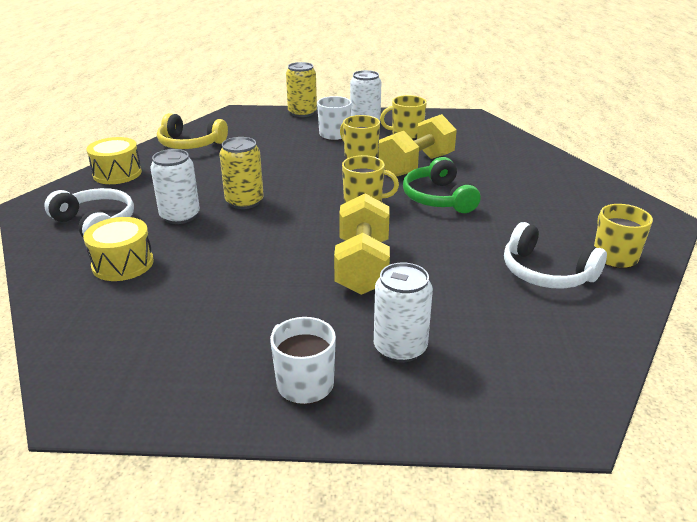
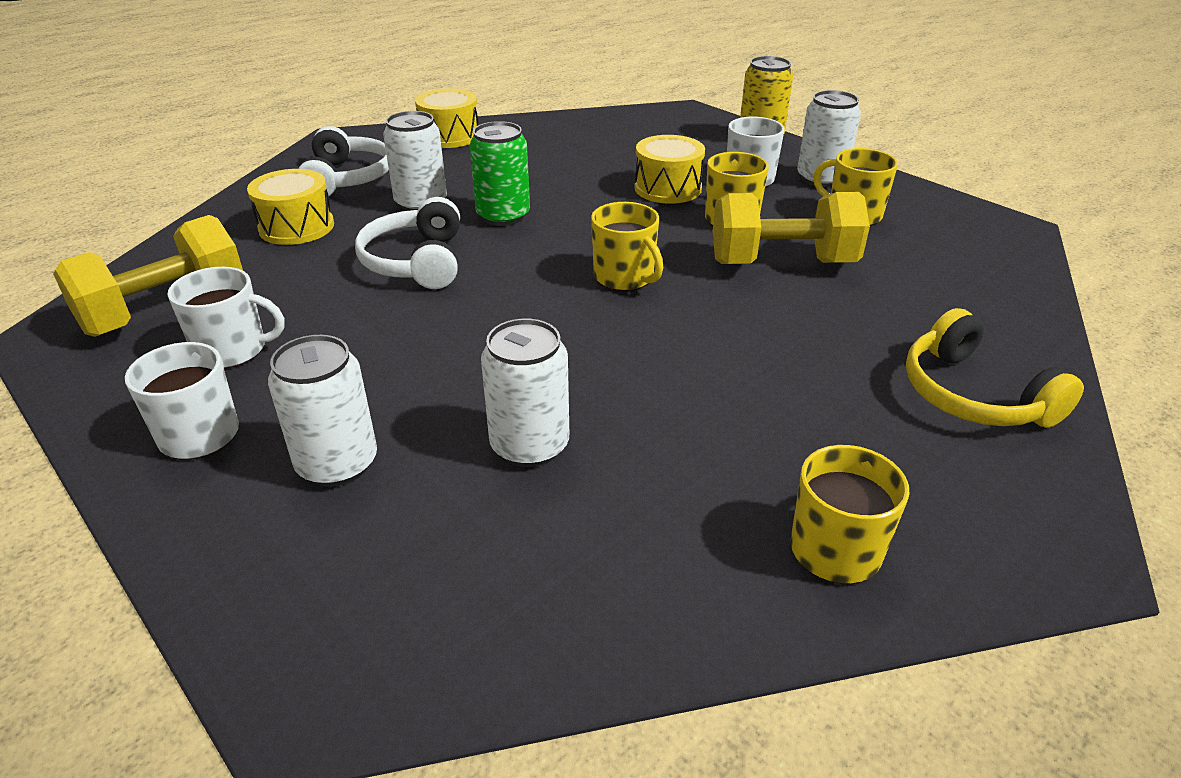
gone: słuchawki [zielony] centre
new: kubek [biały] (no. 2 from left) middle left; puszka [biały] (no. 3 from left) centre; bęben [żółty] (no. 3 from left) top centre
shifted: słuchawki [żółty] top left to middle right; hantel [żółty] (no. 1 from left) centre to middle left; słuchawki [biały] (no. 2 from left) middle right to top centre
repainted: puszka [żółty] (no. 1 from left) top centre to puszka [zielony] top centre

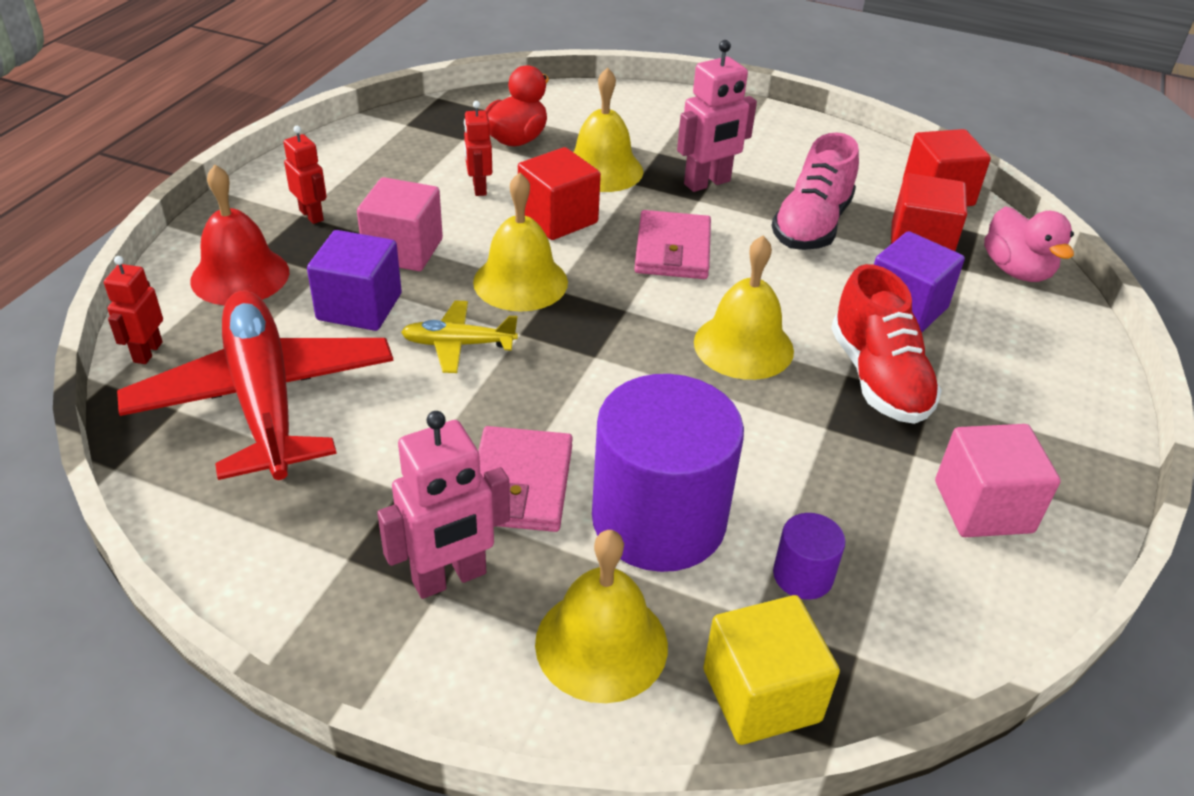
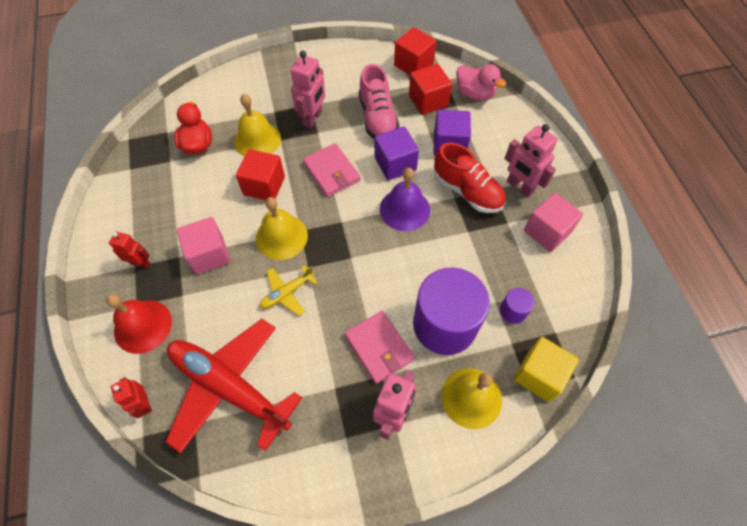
gone: robot [czerwony] (no. 3 from left) top centre
new: robot [różowy] (no. 3 from left) top right
shifted: sześcian [fioletowy] (no. 1 from left) middle left to top centre
repainted: dzwonek [żółty] (no. 4 from left) centre to dzwonek [fioletowy] centre

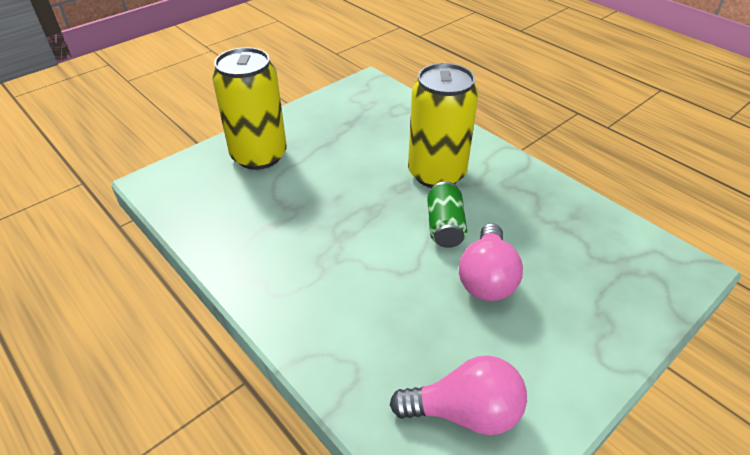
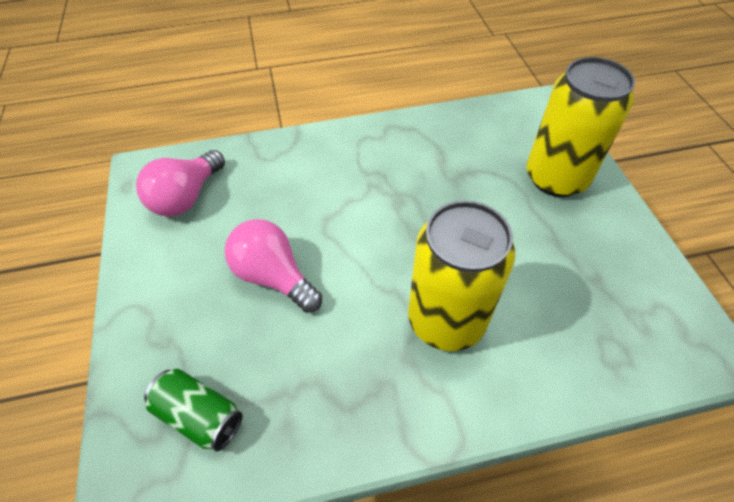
shifted: puszka [zielony] centre to bottom left

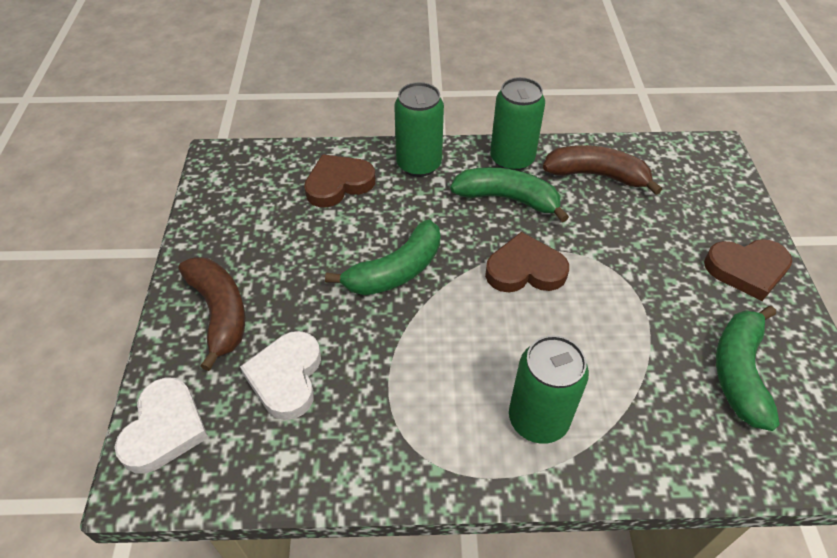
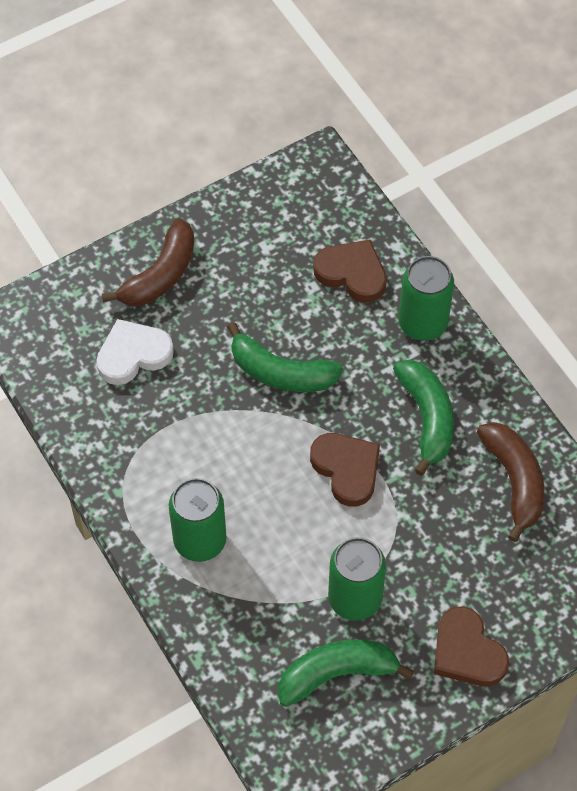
gone: serce [biały] (no. 1 from left) bottom left
shifted: puszka [zielony] (no. 2 from left) top centre to bottom centre

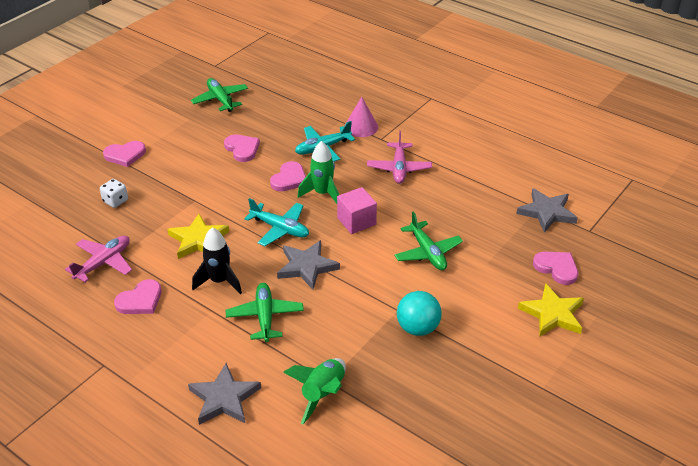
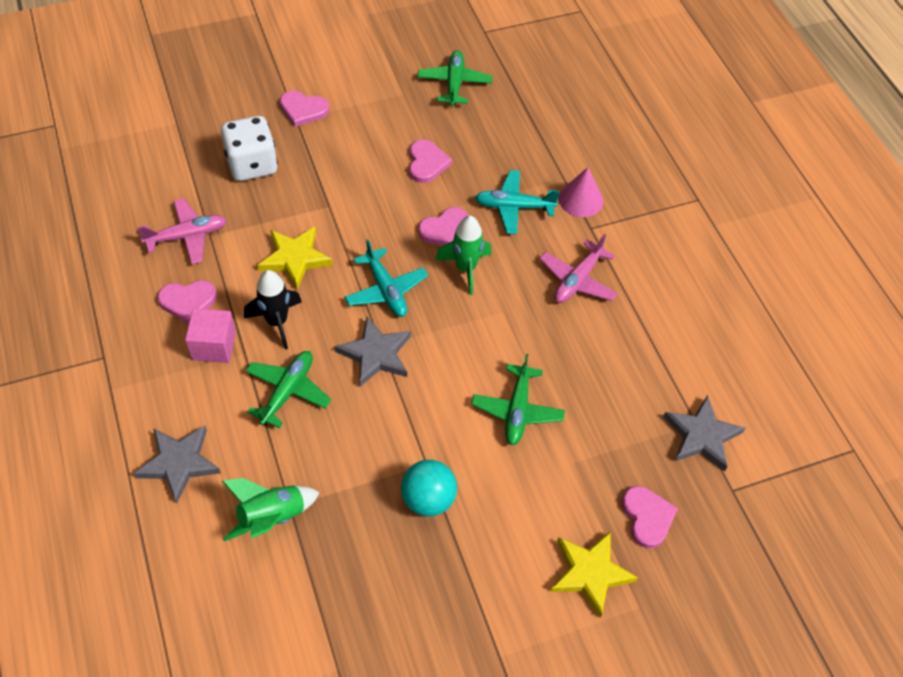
shifted: sześcian [różowy] centre to middle left
scaled: kostka do gry [biały] middle left = top left x1.91

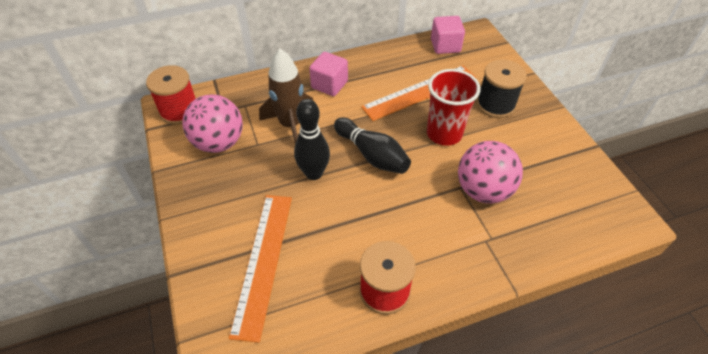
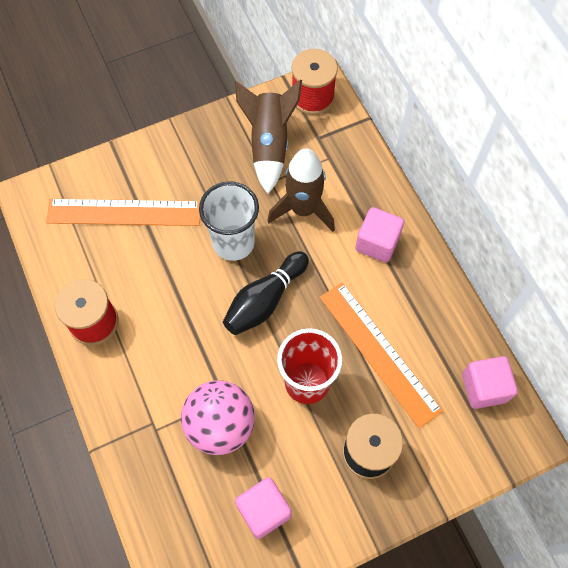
new: sześcian [różowy] (no. 1 from left) bottom centre
swapped: piłka [różowy] (no. 1 from left) middle left to rakieta [brązowy] (no. 1 from left) top centre; kręgiel [czarny] (no. 1 from left) centre to szklanka [biały] centre

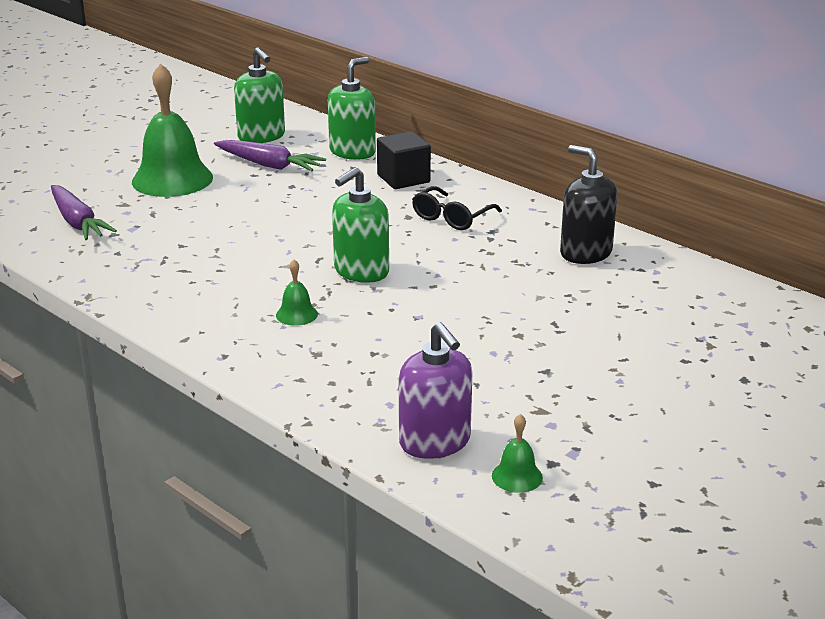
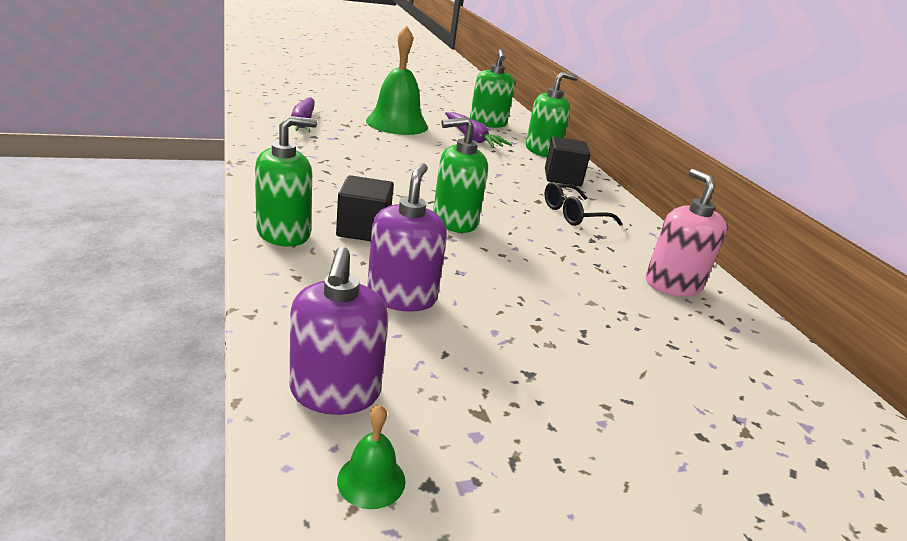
new: dozownik mydła [zielony] (no. 1 from left) middle left; dozownik mydła [fioletowy] (no. 2 from left) centre
swapped: dzwonek [zielony] (no. 2 from left) centre to sześcian [czarny] (no. 1 from left) centre
repainted: dozownik mydła [czarny] top right to dozownik mydła [różowy] middle right

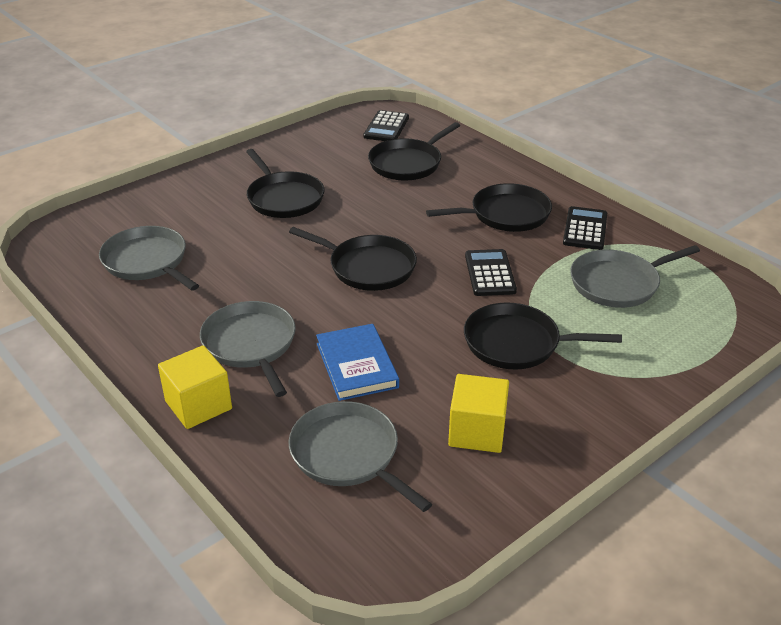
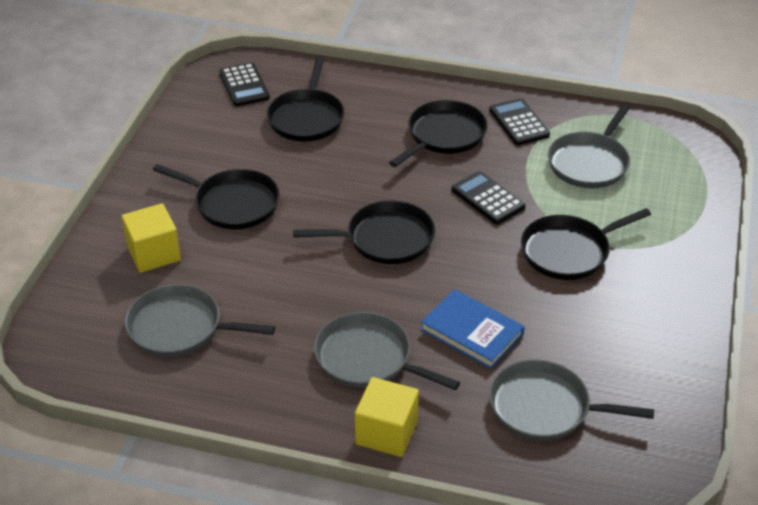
shifted: sześcian [żółty] (no. 2 from left in the first image) centre to sześcian [żółty] (no. 1 from left) middle left

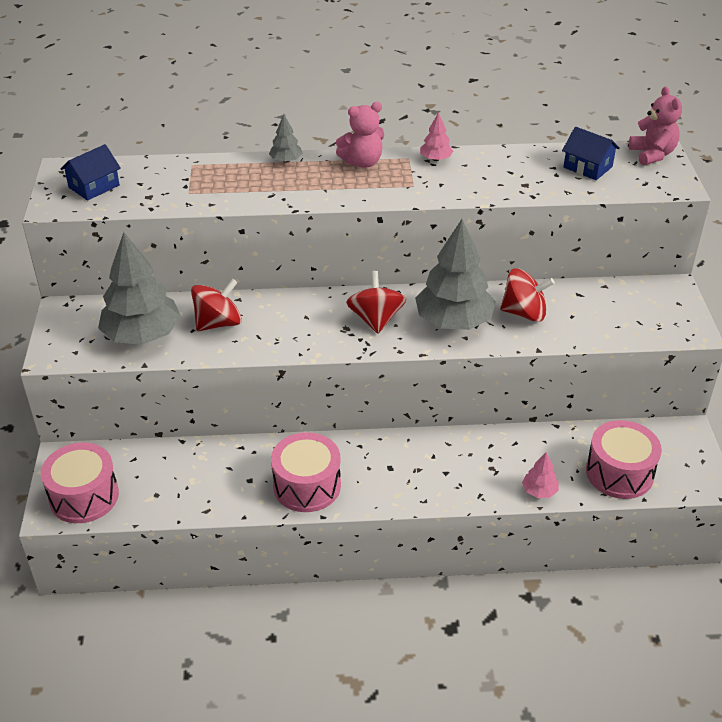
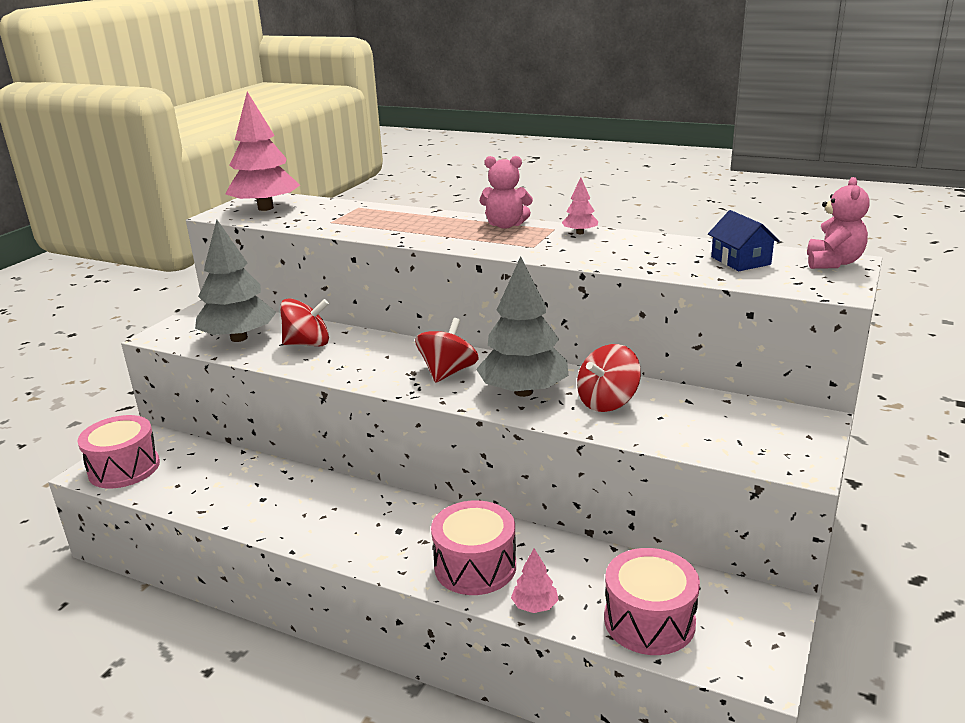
gone: drzewko [szary] (no. 2 from left) top centre
shifted: bęben [różowy] (no. 2 from left) centre to bottom centre
swapped: domek [niebieski] (no. 1 from left) top left to drzewko [różowy] (no. 1 from left) top left
rotated: bączek [czerwony] (no. 3 from left) middle right = centre 105 degrees clockwise

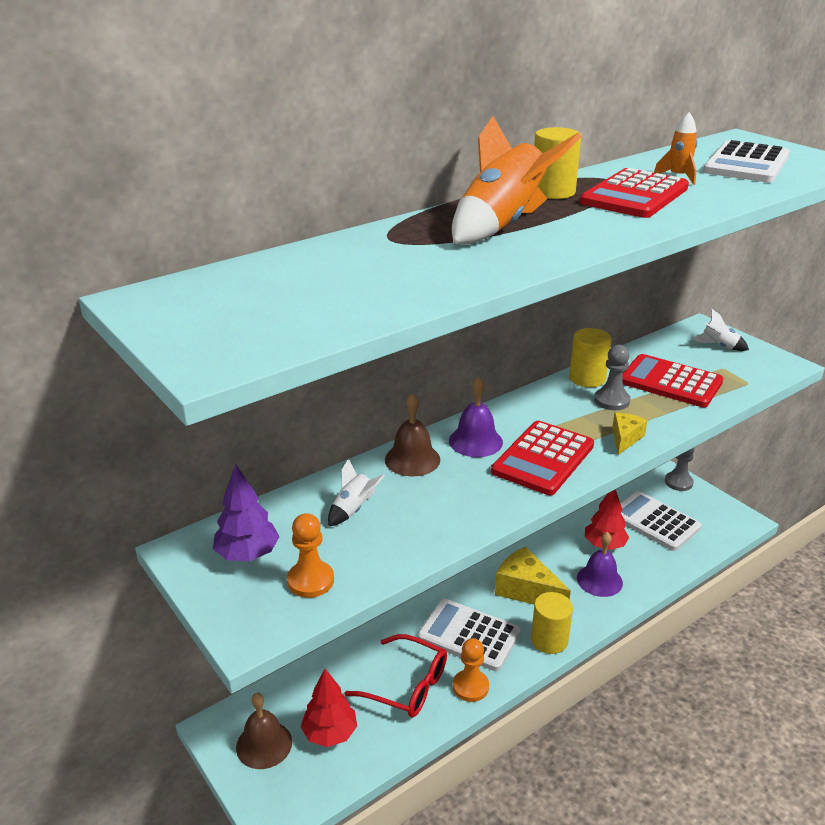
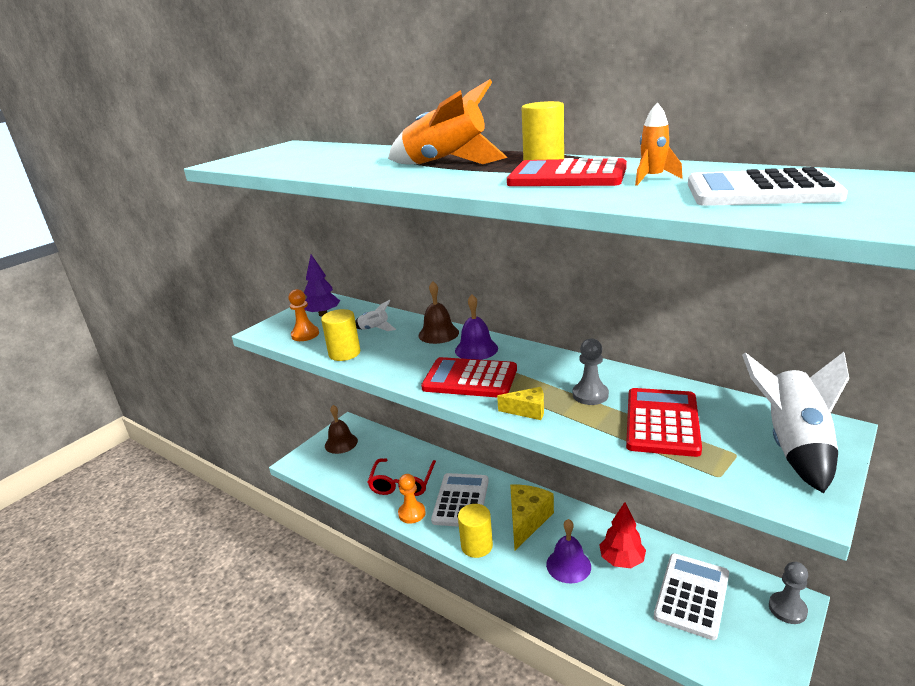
gone: drzewko [czerwony] (no. 1 from left) bottom centre
shifted: walec [żółty] (no. 3 from left in the first image) middle right to walec [żółty] (no. 1 from left) centre
scaled: rakieta [biały] (no. 2 from left) middle right = middle right x2.05

